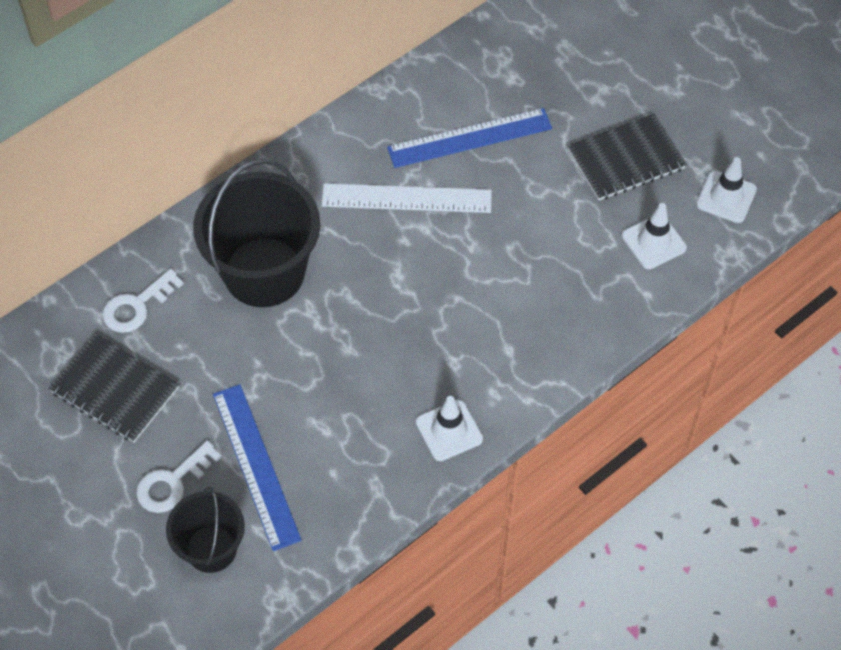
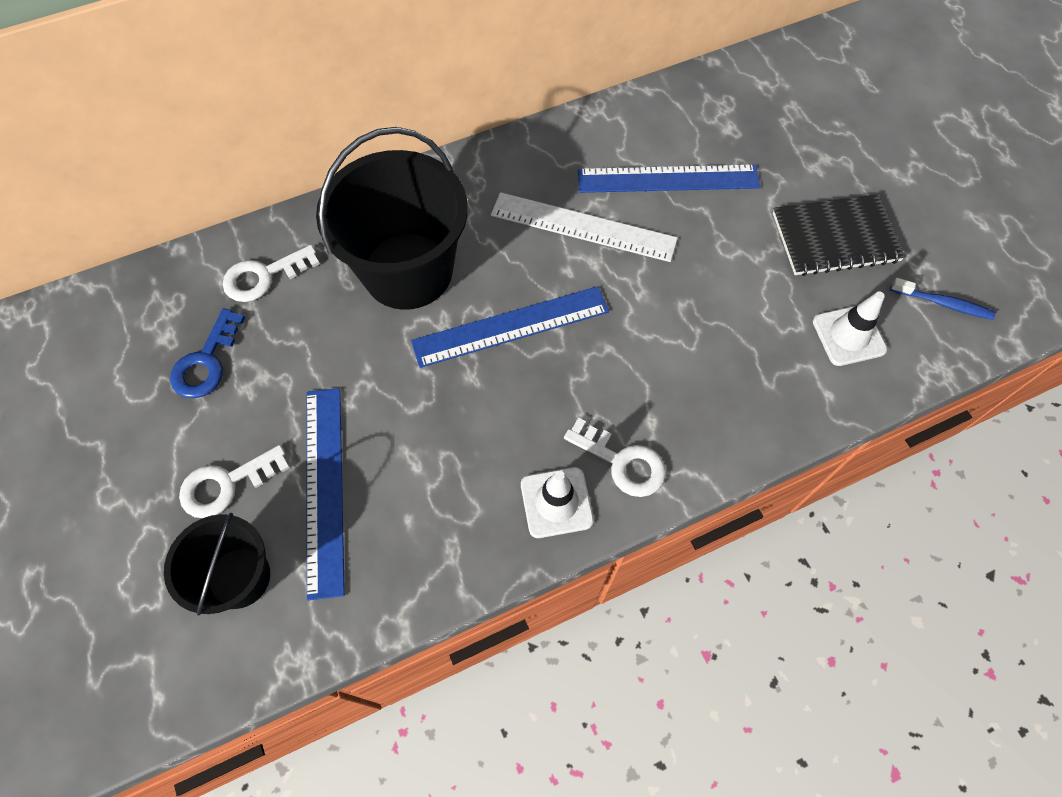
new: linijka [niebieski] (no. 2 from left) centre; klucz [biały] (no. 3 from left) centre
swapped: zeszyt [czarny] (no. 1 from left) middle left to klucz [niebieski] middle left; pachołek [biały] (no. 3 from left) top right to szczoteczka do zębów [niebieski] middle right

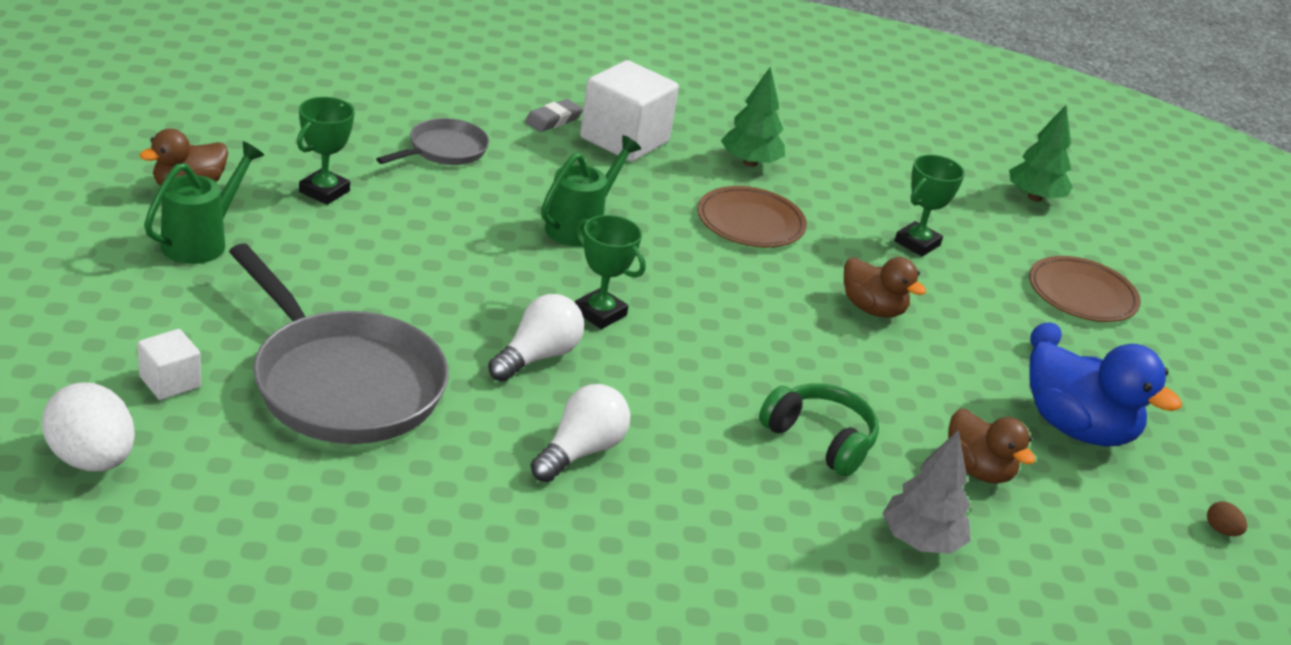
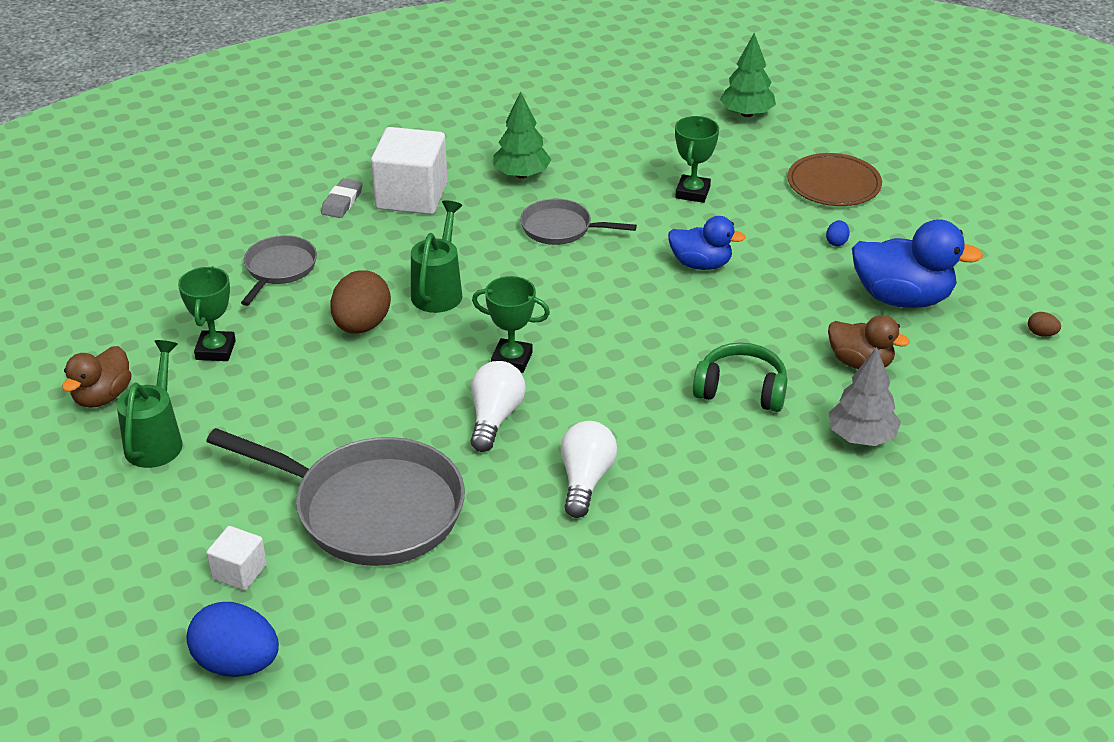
new: jajko [brązowy] (no. 1 from left) middle left
swapped: talerz [brązowy] (no. 1 from left) centre to patelnia [szary] (no. 3 from left) top centre
repainted: jajko [biały] middle left to jajko [niebieski] (no. 1 from left) bottom left; kaczka [brązowy] (no. 2 from left) middle right to kaczka [niebieski] (no. 1 from left) top centre

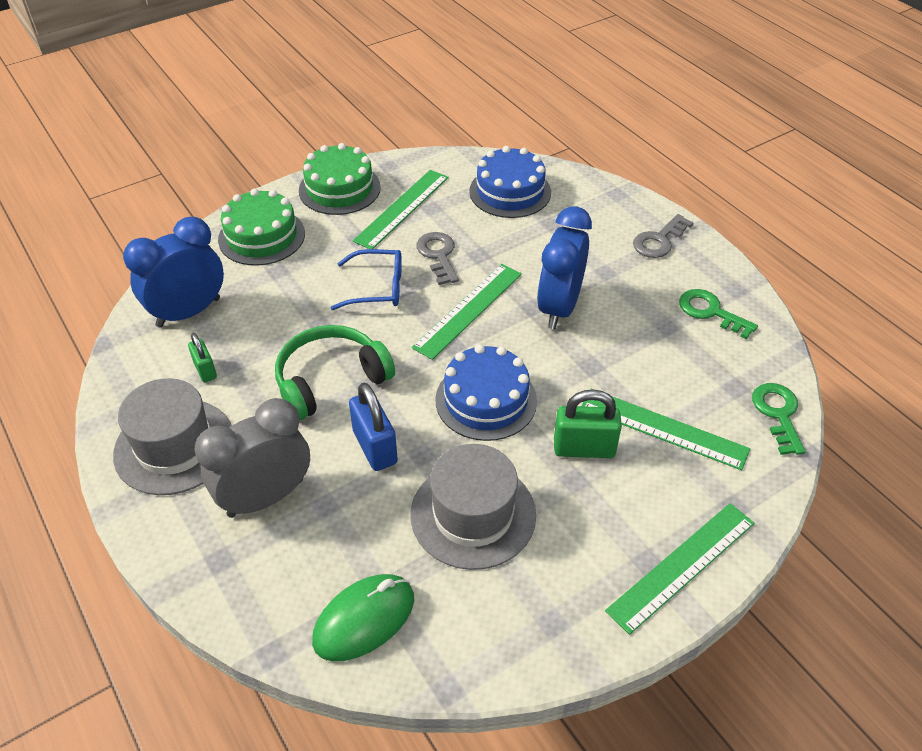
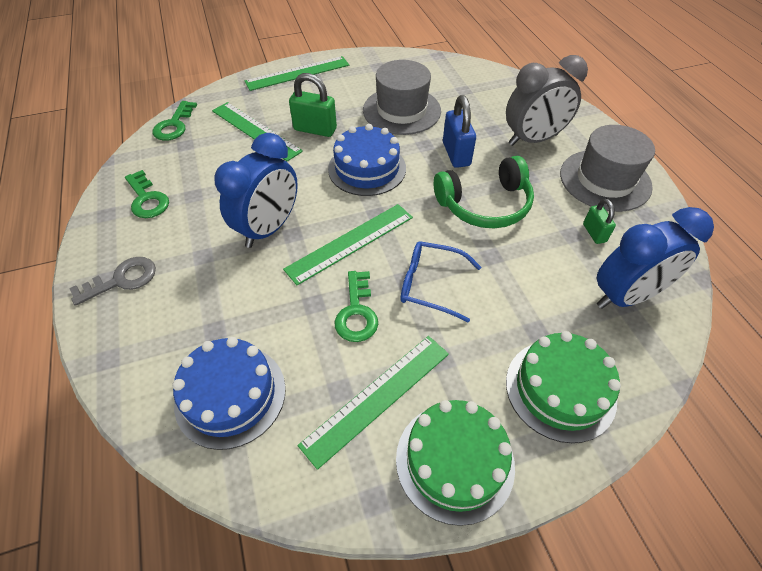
gone: myszka [zielony] bottom centre
repainted: klucz [szary] (no. 1 from left) centre to klucz [zielony] (no. 3 from left) centre

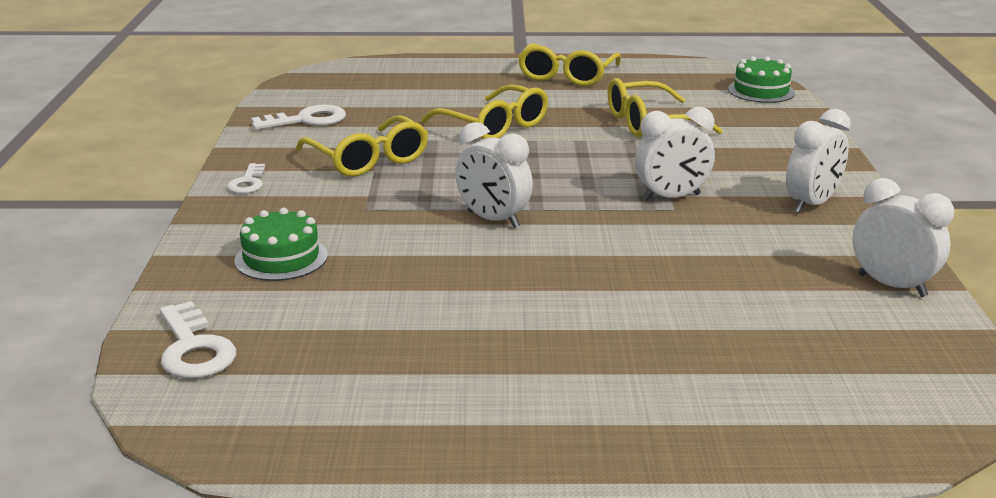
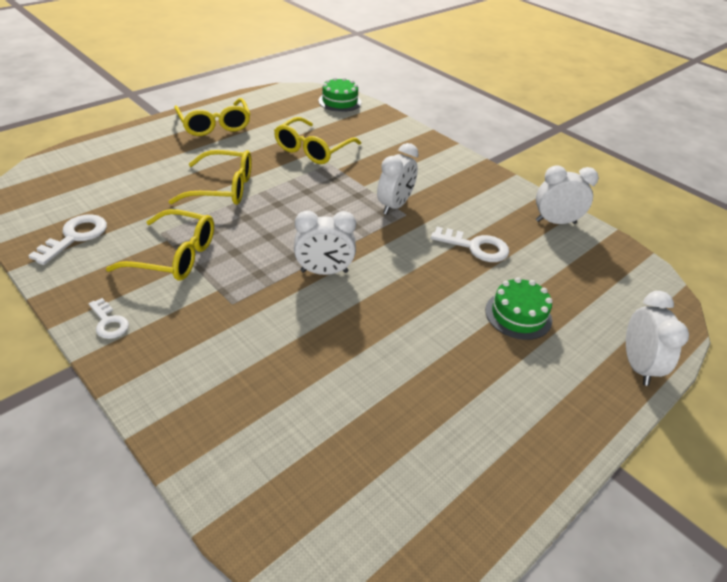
shifted: klucz [biały] (no. 1 from left in the first image) bottom left to klucz [biały] (no. 3 from left) centre; tort [zielony] (no. 1 from left in the first image) middle left to tort [zielony] (no. 2 from left) middle right; budzik [biały] (no. 3 from left in the first image) top right to budzik [biały] (no. 4 from left) middle right

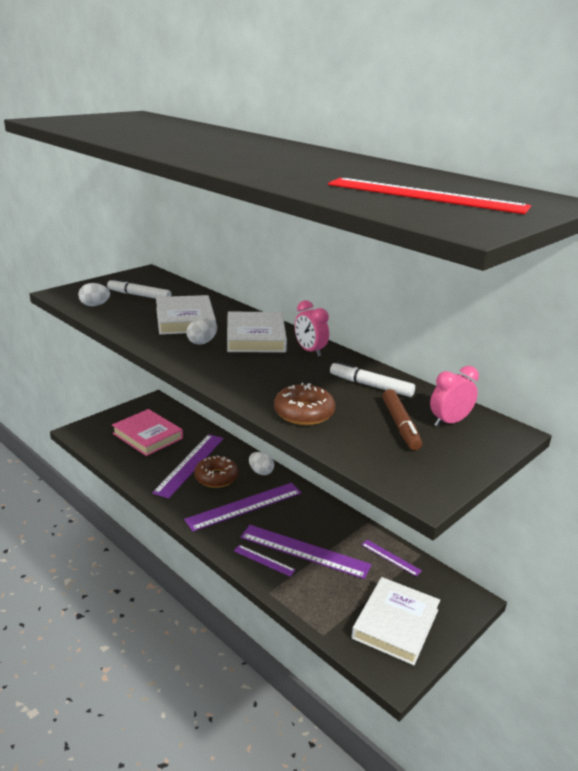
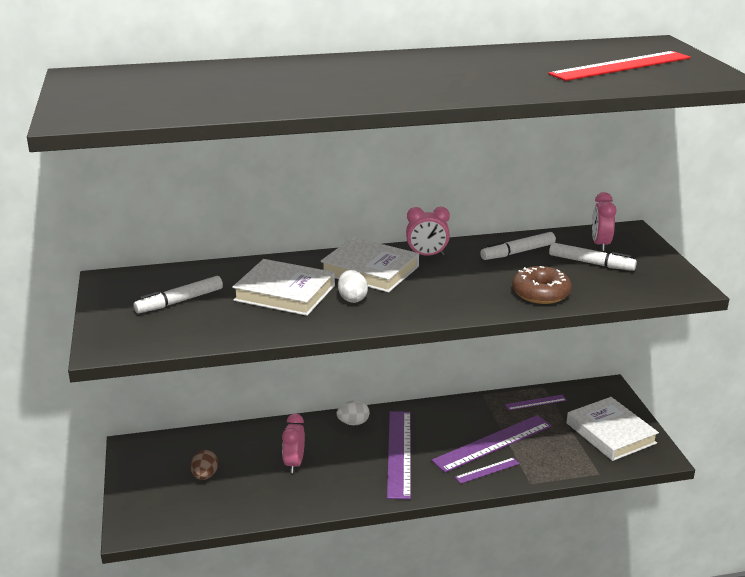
gone: jajko [biały] (no. 1 from left) middle left; donut [brązowy] (no. 1 from left) centre
swapped: książka [różowy] middle left to jajko [brązowy] bottom left; linijka [fioletowy] (no. 1 from left) middle left to budzik [różowy] (no. 1 from left) bottom centre
repainted: flamaster [brązowy] middle right to flamaster [biały] (no. 3 from left) middle right

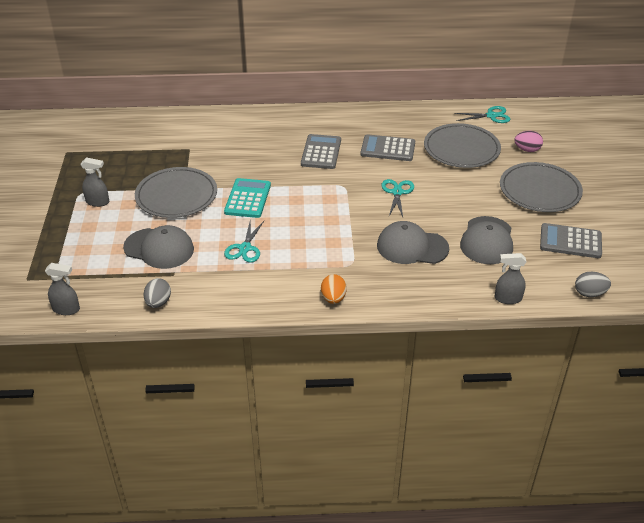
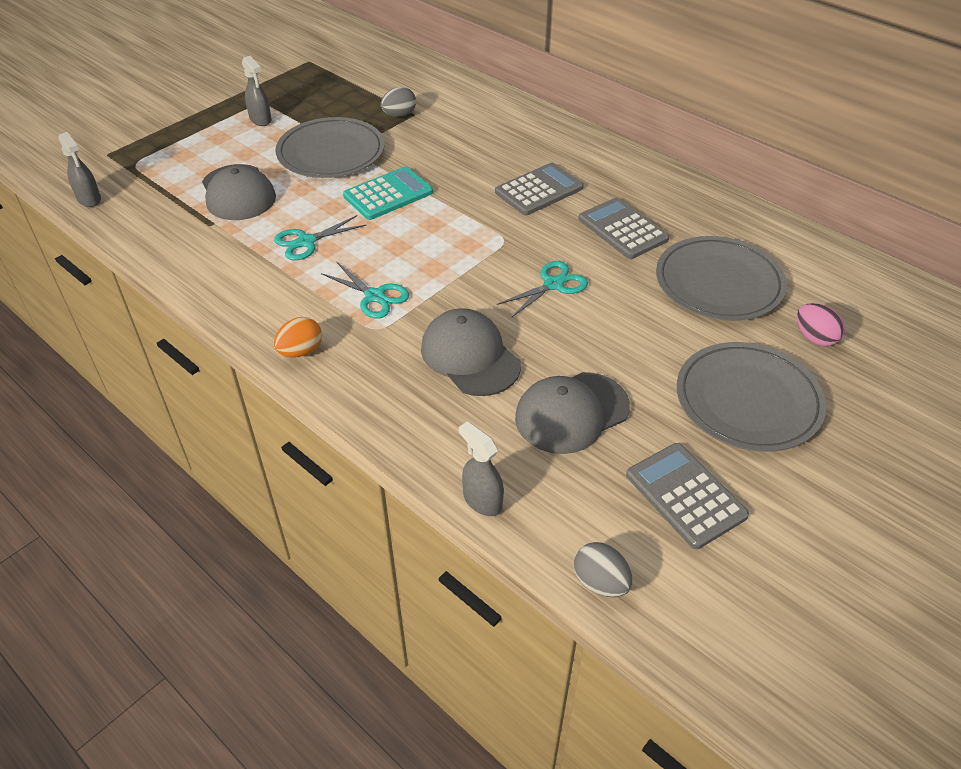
shifted: jajko [szary] (no. 1 from left) middle left to top centre; nożyczki [turkusowy] (no. 3 from left in the first image) top right to nożyczki [turkusowy] (no. 2 from left) centre

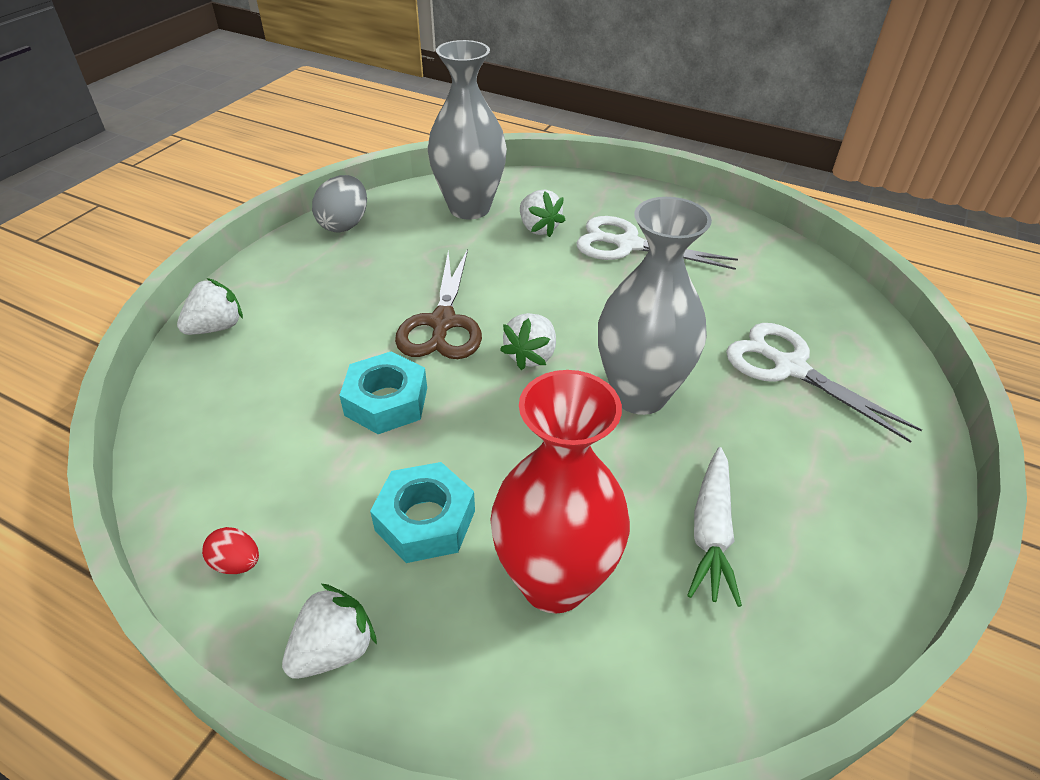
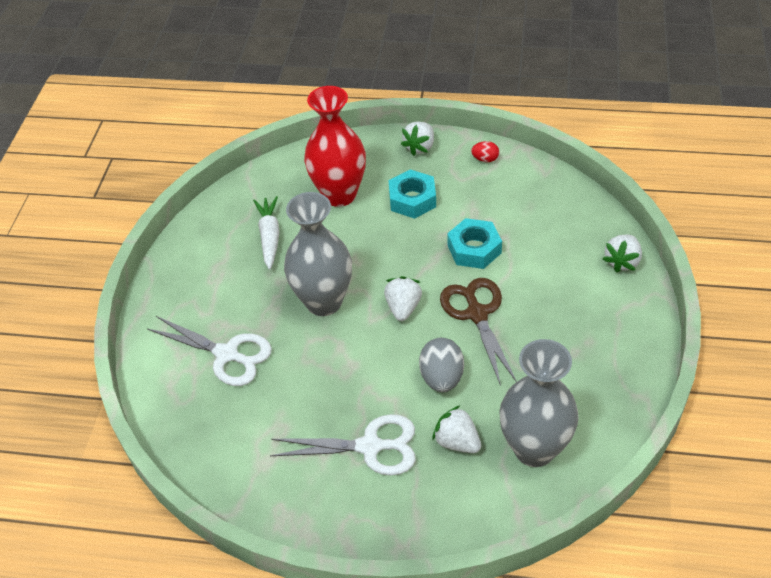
shifted: jajko [szary] top left to centre

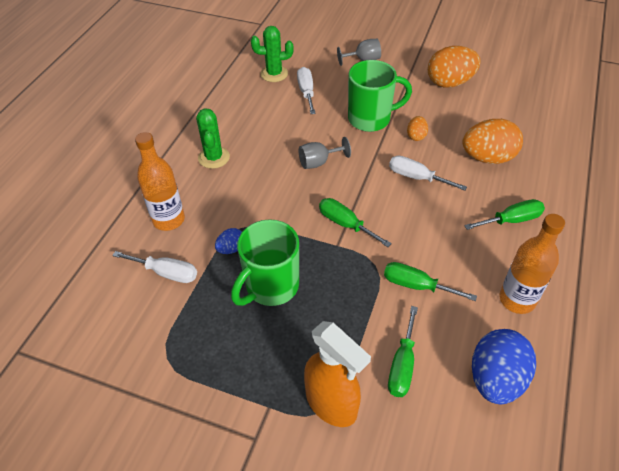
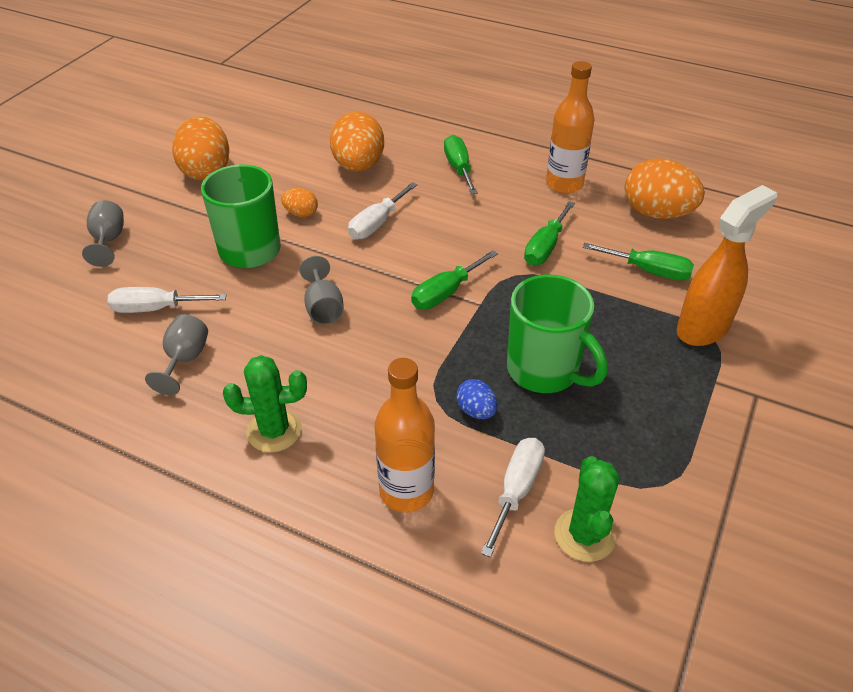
new: kielich [szary] (no. 2 from left) middle left
shifted: kaktus [zielony] (no. 2 from left) top centre to bottom right
repainted: jajko [niebieski] (no. 2 from left) bottom right to jajko [pomarańczowy] (no. 4 from left) top right

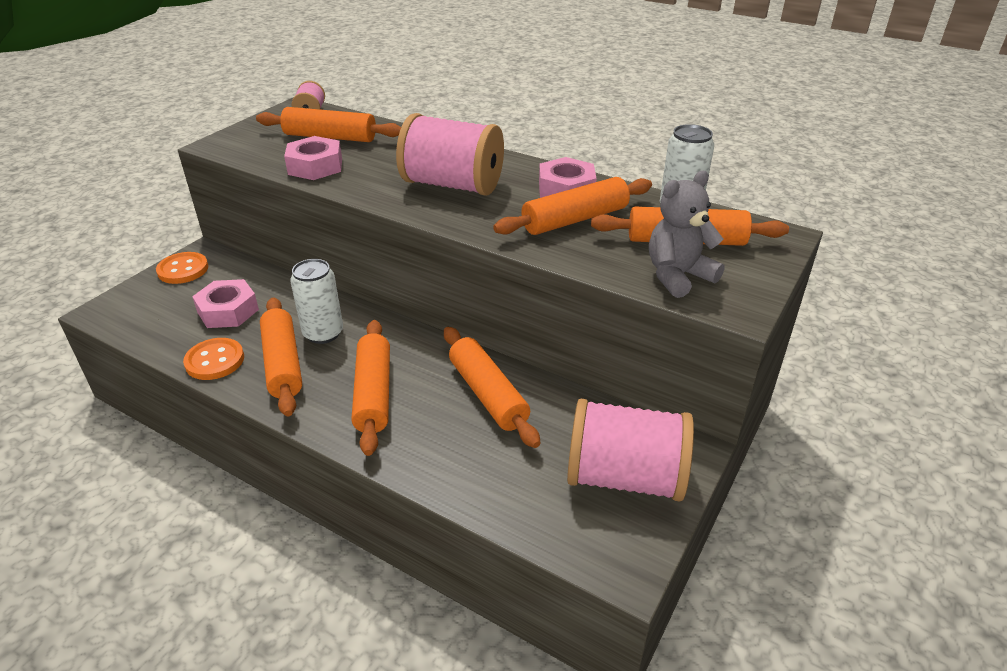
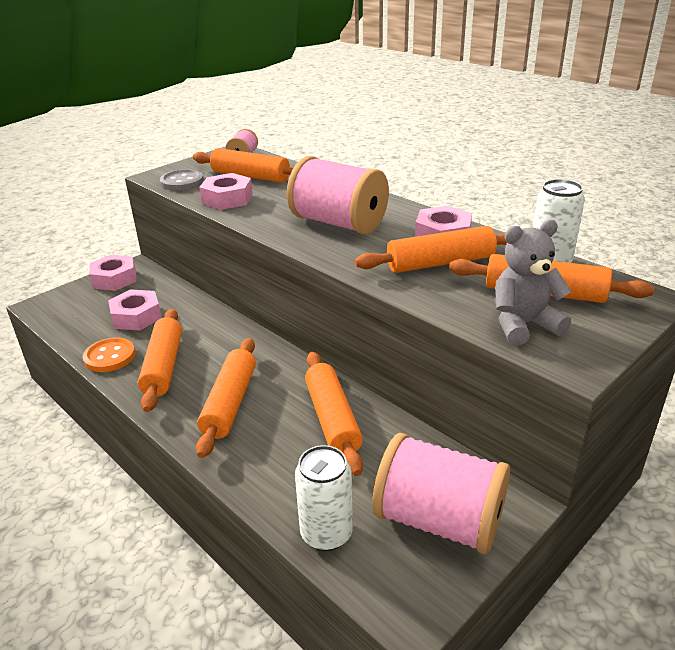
new: guzik [szary] top left
shifted: puszka [biały] (no. 1 from left) middle left to bottom centre
swapped: guzik [pomarańczowy] (no. 1 from left) middle left to nakrętka [różowy] (no. 1 from left) middle left

